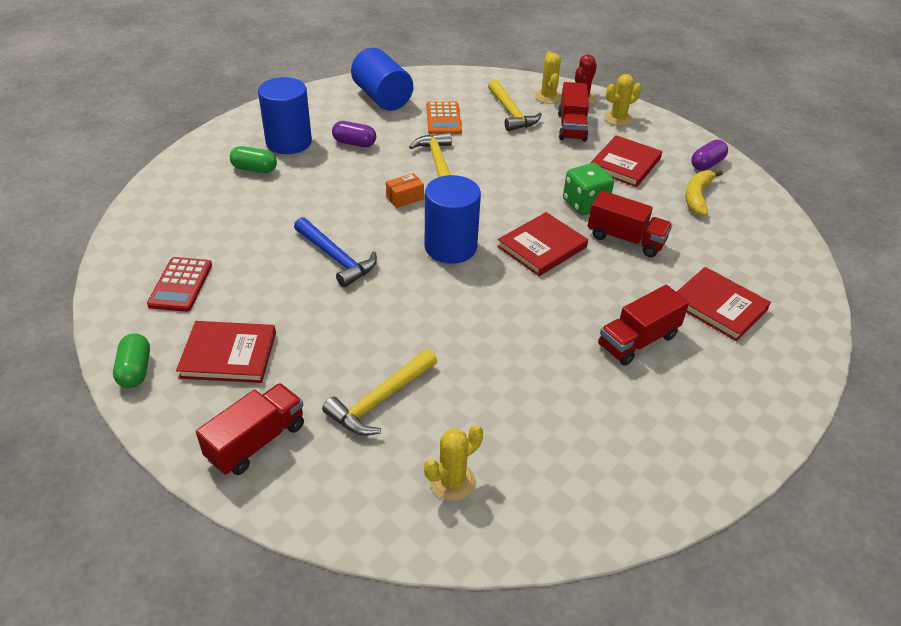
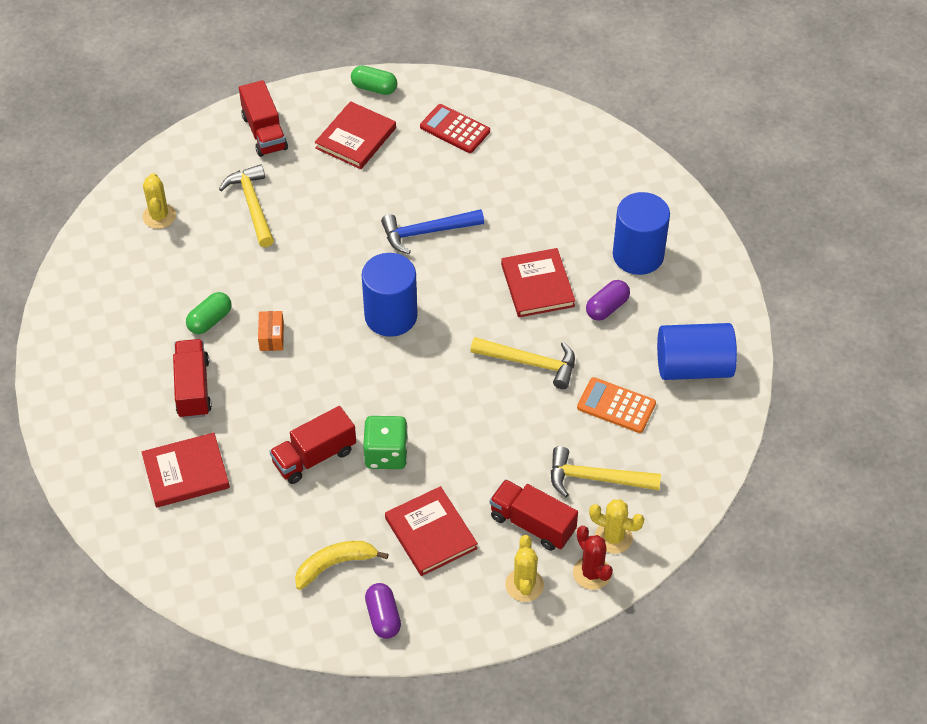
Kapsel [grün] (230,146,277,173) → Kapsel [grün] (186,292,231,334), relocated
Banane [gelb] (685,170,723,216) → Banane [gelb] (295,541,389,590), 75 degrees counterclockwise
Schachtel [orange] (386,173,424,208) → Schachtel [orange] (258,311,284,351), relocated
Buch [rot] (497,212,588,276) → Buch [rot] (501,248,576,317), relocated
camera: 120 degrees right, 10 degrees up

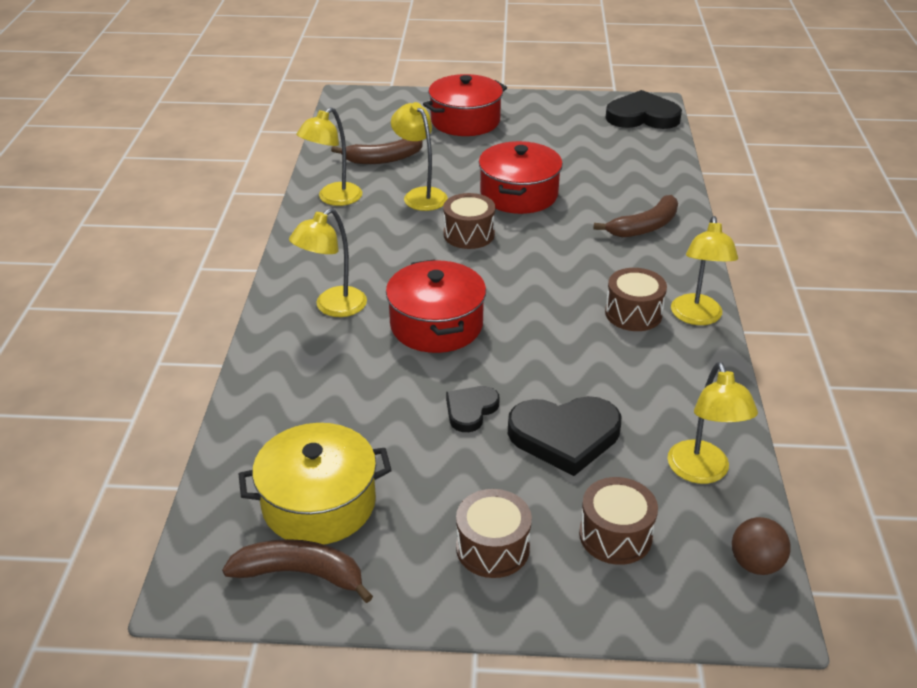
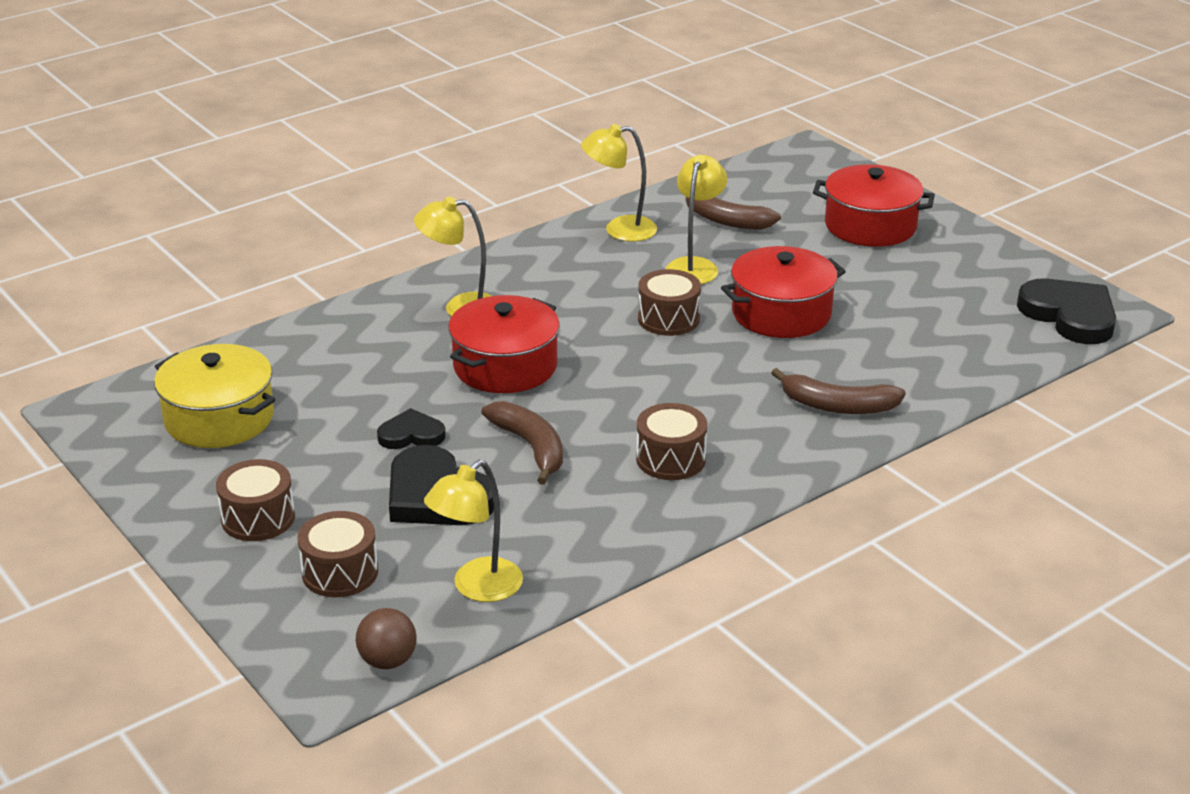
Lampe [gelb] (671,216,738,325) → -
Banane [braun] (222,539,373,603) → Banane [braun] (481,401,563,485), relocated
camera: 50 degrees right, 5 degrees down

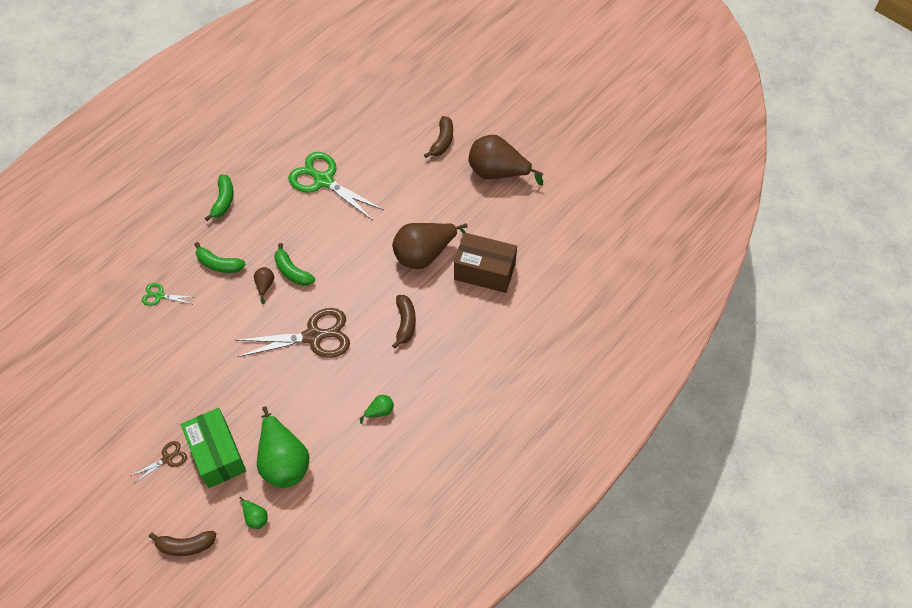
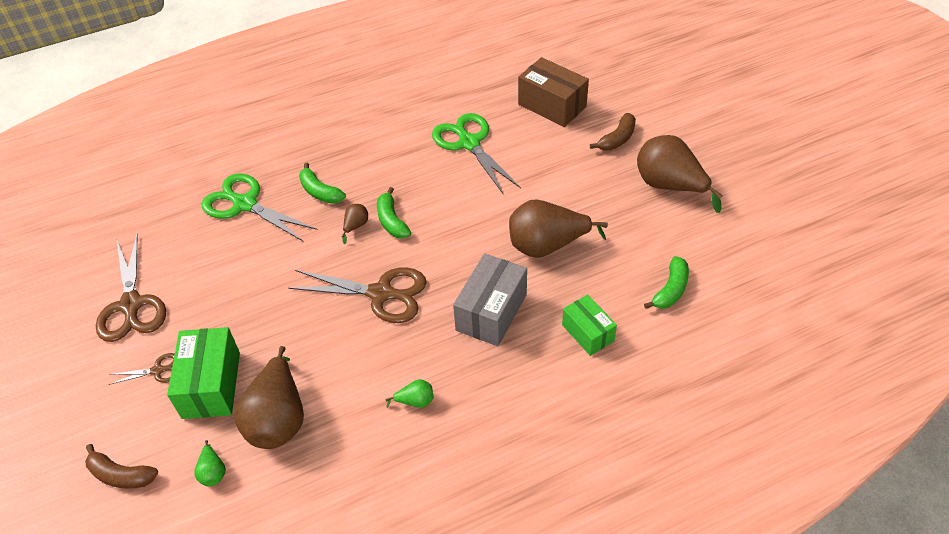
Banane [grün] (205,175,233,221) → Banane [grün] (644,256,689,309), relocated
Schachtel [braun] (454,233,517,293) → Schachtel [braun] (518,57,589,127), relocated
Schere [grün] (142,283,196,306) → Schere [grün] (202,173,318,242), x2.09
Banane [braun] (392,295,416,348) → Schachtel [grau] (453,253,527,346)
Birne [grün] (257,406,309,488) → Birne [braun] (234,346,304,449)
- → Schere [braun] (96,234,166,342)
- → Schachtel [grün] (562,294,617,356)
camera: 25 degrees right, 10 degrees down

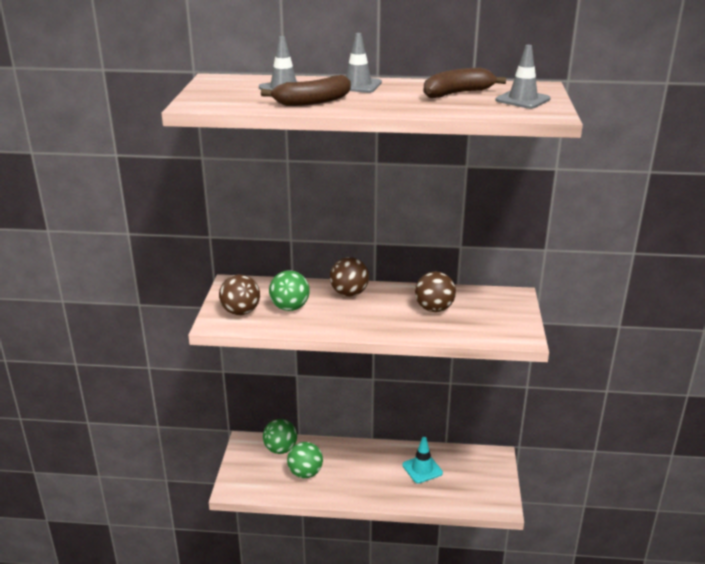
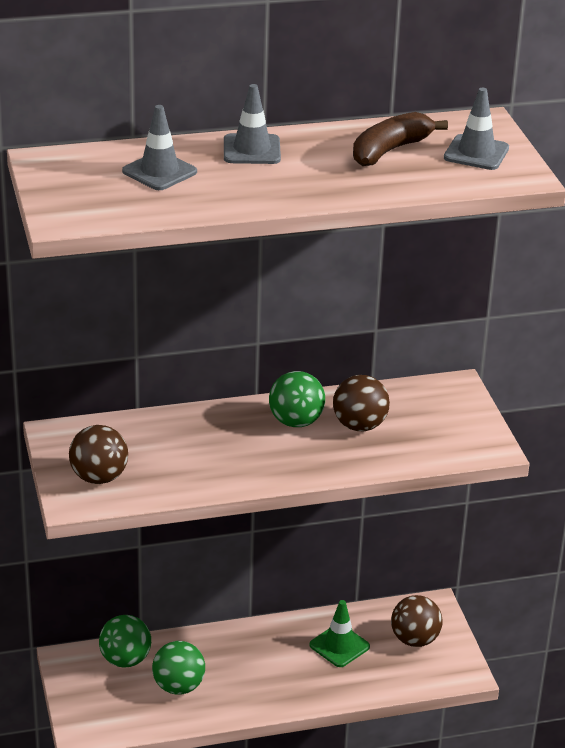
Banane [braun] (261,75,351,106) → -
Ball [braun] (330,257,369,297) → Ball [braun] (391,595,443,647), relocated
Ball [grün] (269,270,310,311) → Ball [grün] (269,371,325,427), relocated
Leitkegel [türkis] (402,437,443,484) → Leitkegel [grün] (309,600,370,667)
camera: 20 degrees left, 5 degrees up

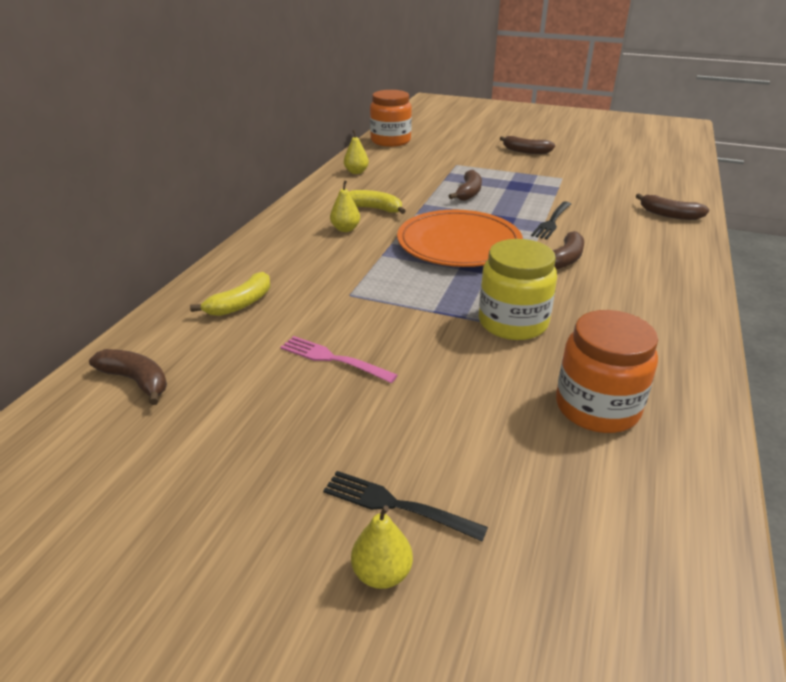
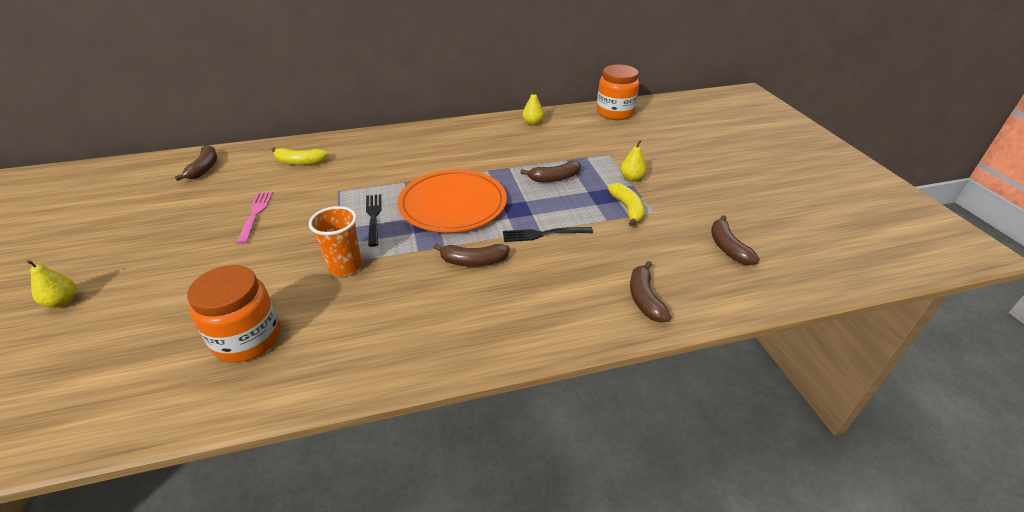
Banane [braun] (500,136,555,154) → Banane [braun] (711,215,760,265), relocated
Birne [gelb] (330,180,360,232) → Birne [gelb] (620,140,647,182), relocated
Banane [gelb] (349,190,406,214) → Banane [gelb] (608,183,645,227), relocated
Einmachglas [gelb] (479,239,557,340) → Becher [orange] (309,206,362,276)
Gabel [schwarz] (323,471,488,541) → Gabel [schwarz] (366,194,382,247), relocated
camera: 55 degrees right, 5 degrees up

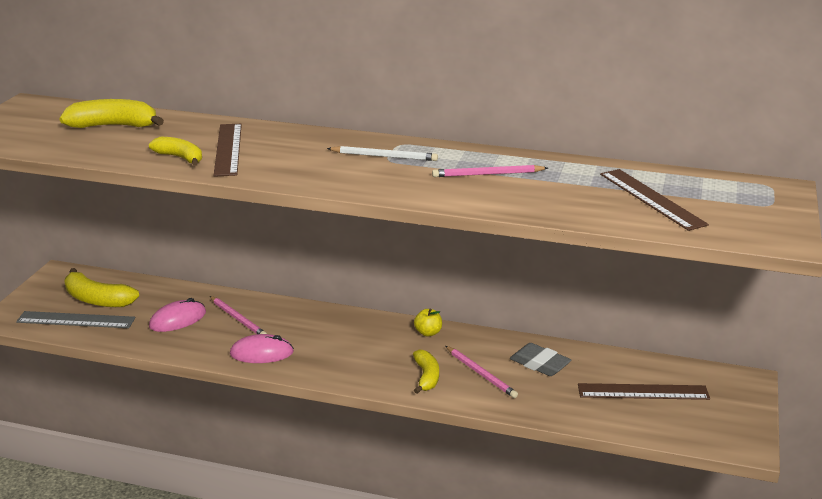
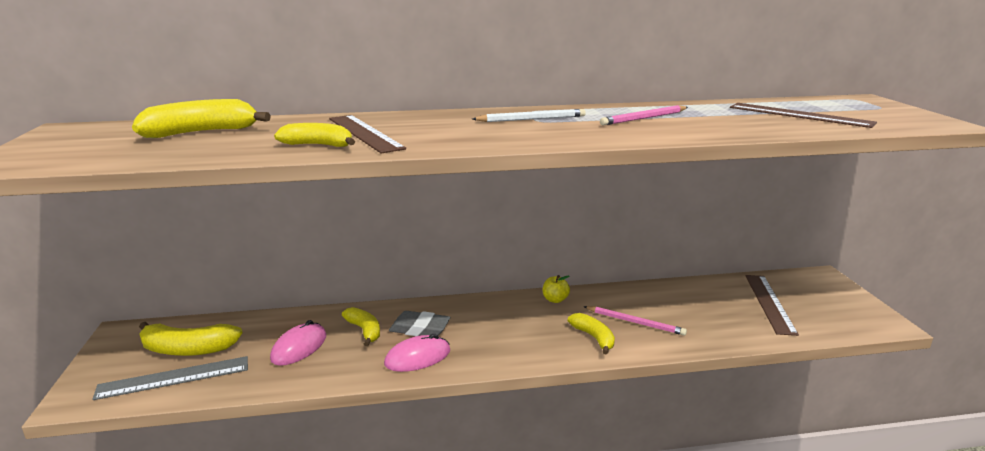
Bleistift [rosa] (210,296,267,334) → Banane [gelb] (342,307,380,346)
Radiergummi [grau] (510,343,571,376) → Radiergummi [grau] (389,311,450,336), relocated
Lineal [braun] (578,383,710,400) → Lineal [braun] (745,275,799,336), 60 degrees counterclockwise
camera: 25 degrees left, 5 degrees down

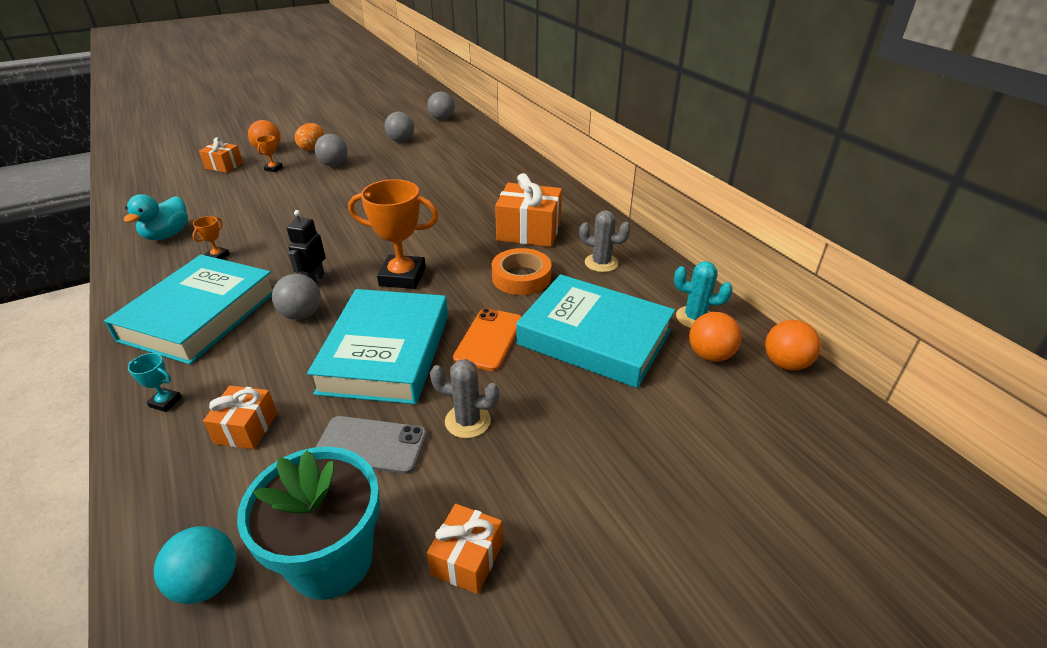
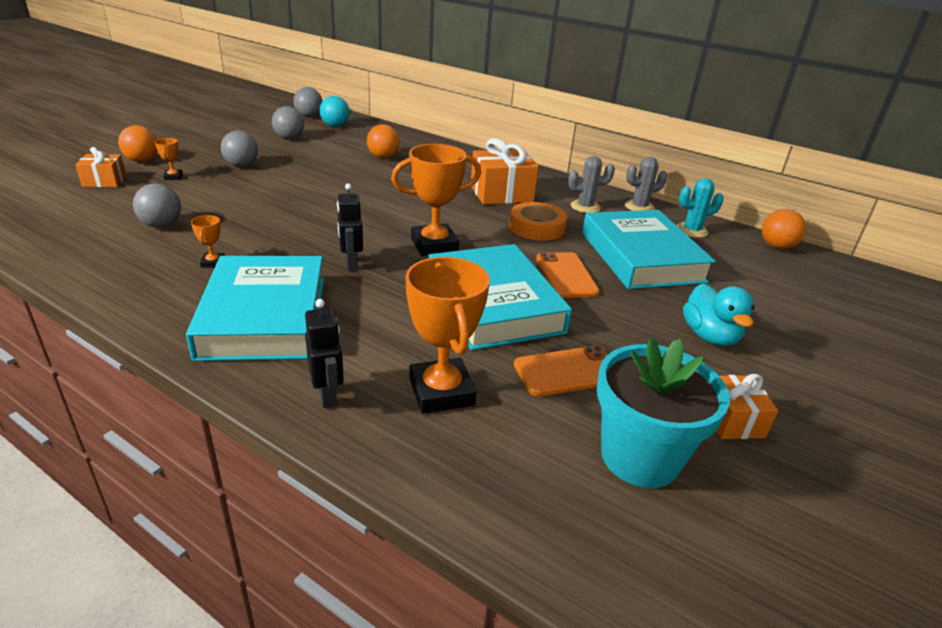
Ei [orange] (295,123,324,151) → -
Ente [türkis] (123,194,188,240) → Ente [türkis] (683,283,755,346), relocated
Ball [grau] (272,274,321,320) → Ball [grau] (133,184,181,228), relocated
Buch [türkis] (516,274,675,388) → Buch [türkis] (582,210,716,289), 75 degrees clockwise
Ball [orange] (689,312,742,362) → Ball [orange] (367,124,400,158), relocated
Pokal [türkis] (128,353,182,412) → Roboter [schwarz] (305,299,344,408)
Kaktus [grau] (430,359,500,438) → Kaktus [grau] (625,157,667,211), relocated
Geschenk [orange] (203,386,277,449) → Pokal [orange] (405,257,490,414)
Handy [grau] (316,416,427,474) → Handy [orange] (514,345,608,397)
Ball [türkis] (154,526,236,604) → Ball [türkis] (320,96,350,127), relocated
camera: 30 degrees left, 5 degrees down

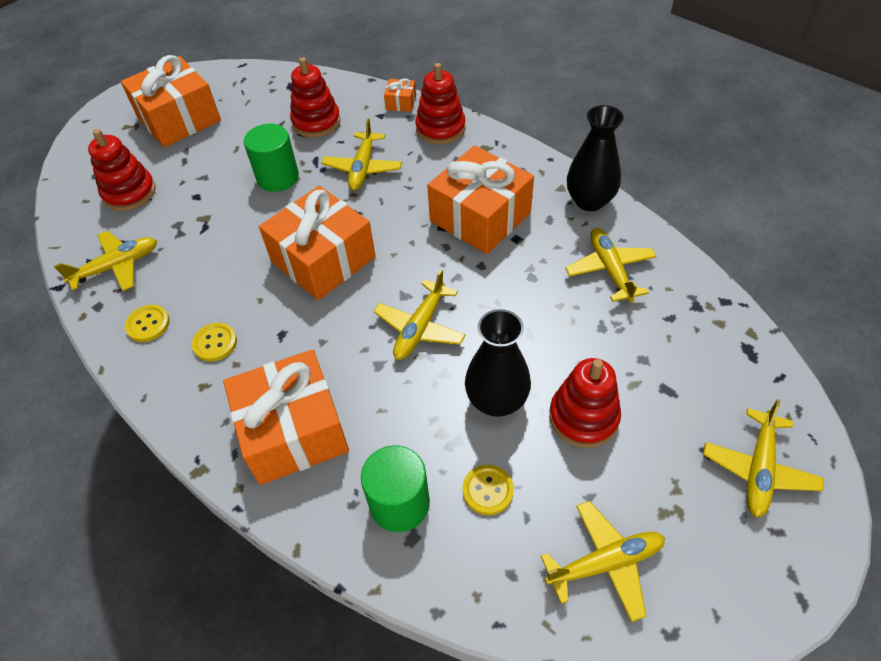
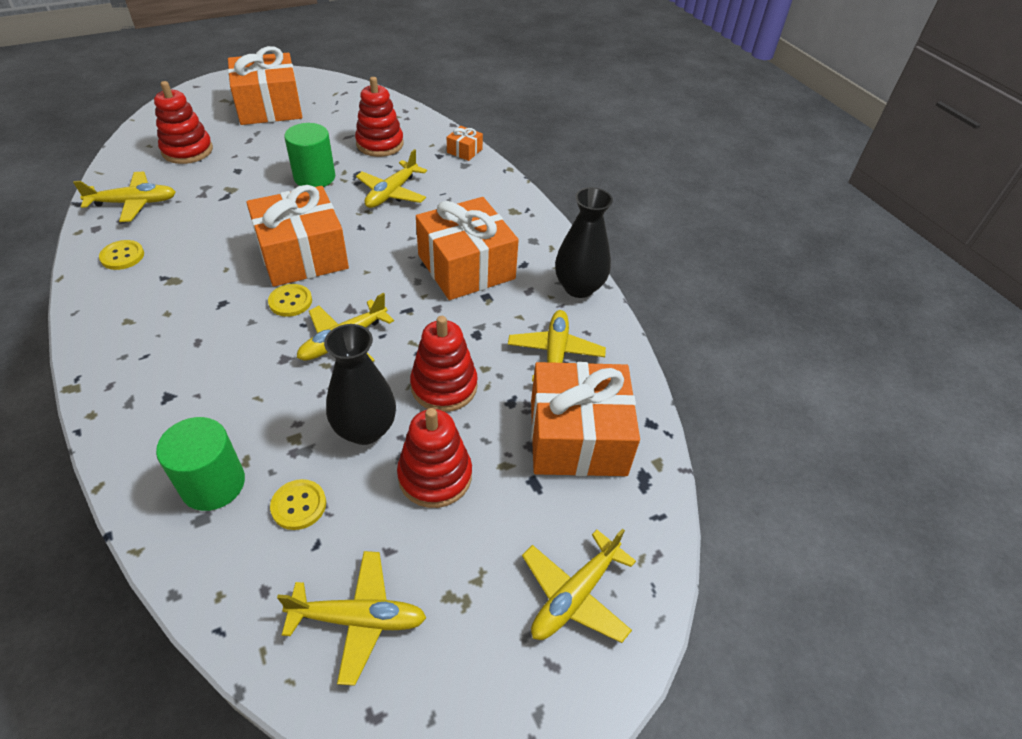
Stapelspielzeug [rot] (415,63,466,145) → Stapelspielzeug [rot] (410,316,478,412), relocated
Knopf [gelb] (192,323,237,362) → Knopf [gelb] (268,284,312,317), relocated
Geschenk [orange] (223,349,349,485) → Geschenk [orange] (531,362,640,476), relocated
camera: 15 degrees right, 5 degrees down

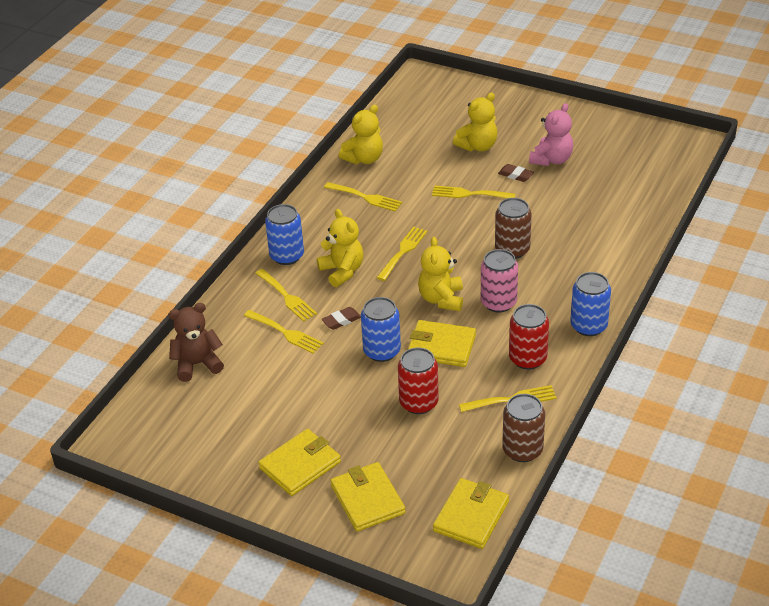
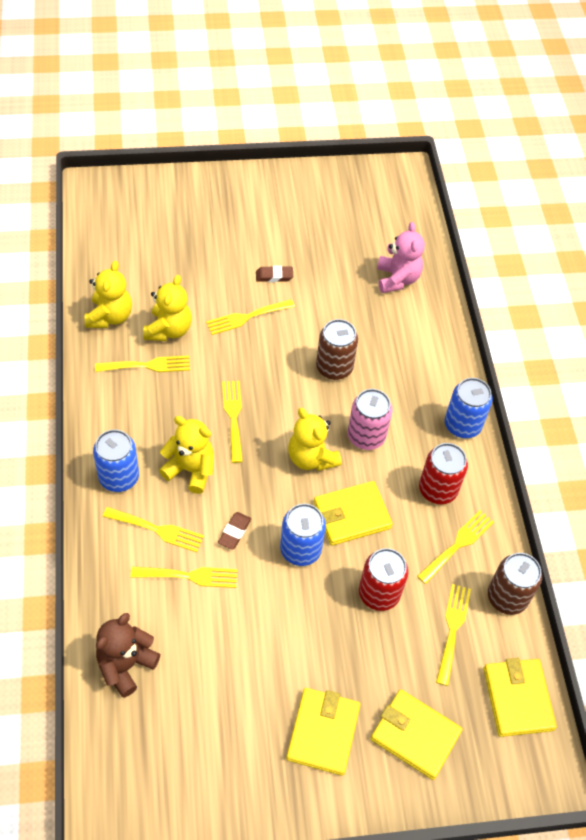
Teddybär [gelb] (453,93,498,151) → Teddybär [gelb] (143,275,192,341), relocated
Teddybär [rosa] (529,103,573,166) → Teddybär [rosa] (377,222,425,293), relocated
- → Gabel [gelb] (436,584,471,686)
camera: 40 degrees left, 15 degrees up

